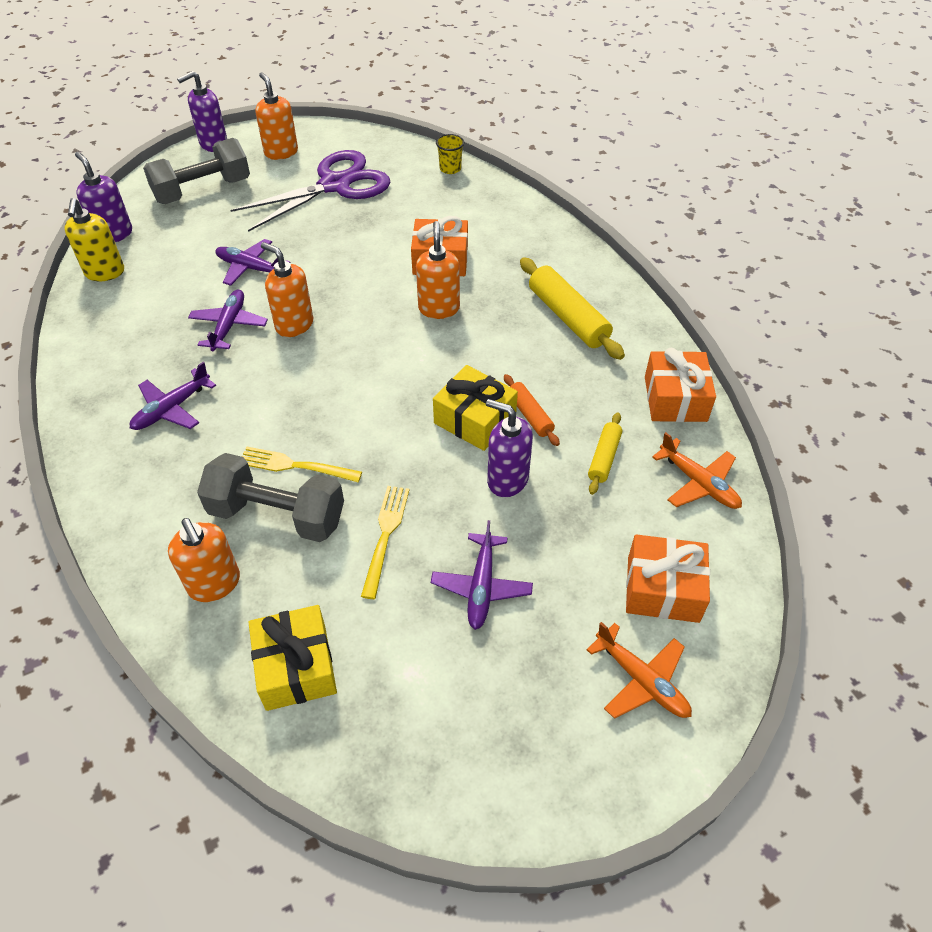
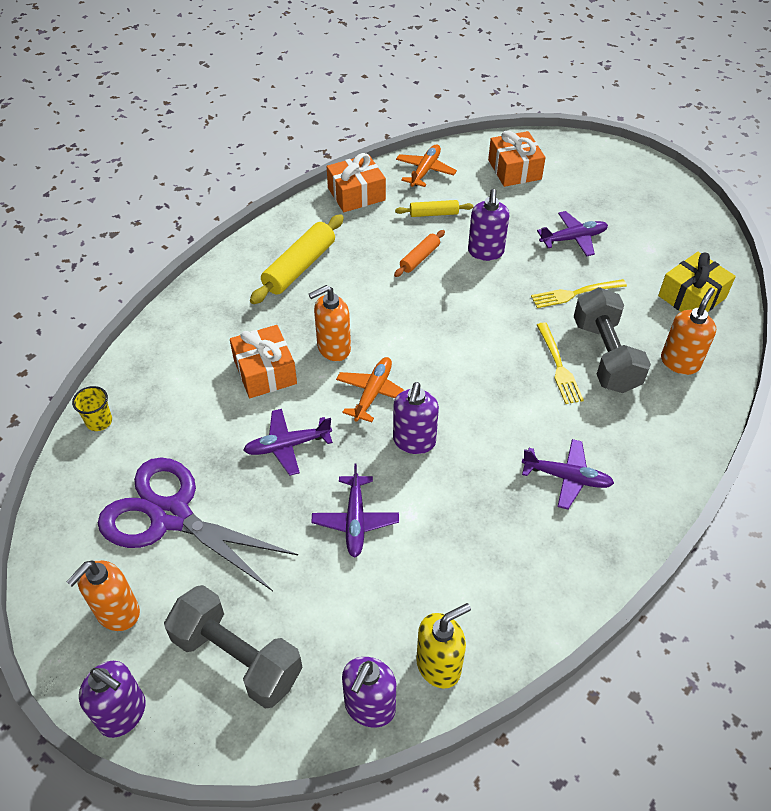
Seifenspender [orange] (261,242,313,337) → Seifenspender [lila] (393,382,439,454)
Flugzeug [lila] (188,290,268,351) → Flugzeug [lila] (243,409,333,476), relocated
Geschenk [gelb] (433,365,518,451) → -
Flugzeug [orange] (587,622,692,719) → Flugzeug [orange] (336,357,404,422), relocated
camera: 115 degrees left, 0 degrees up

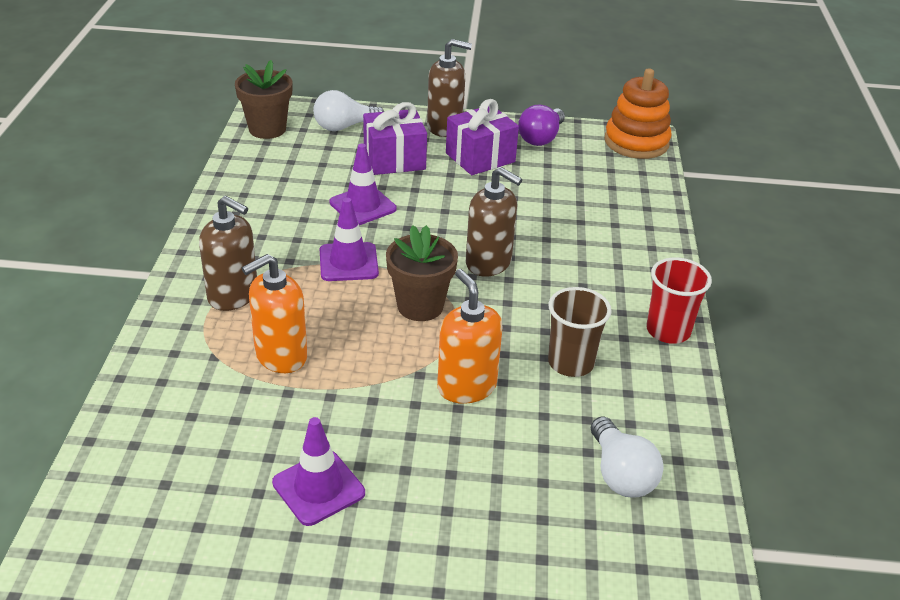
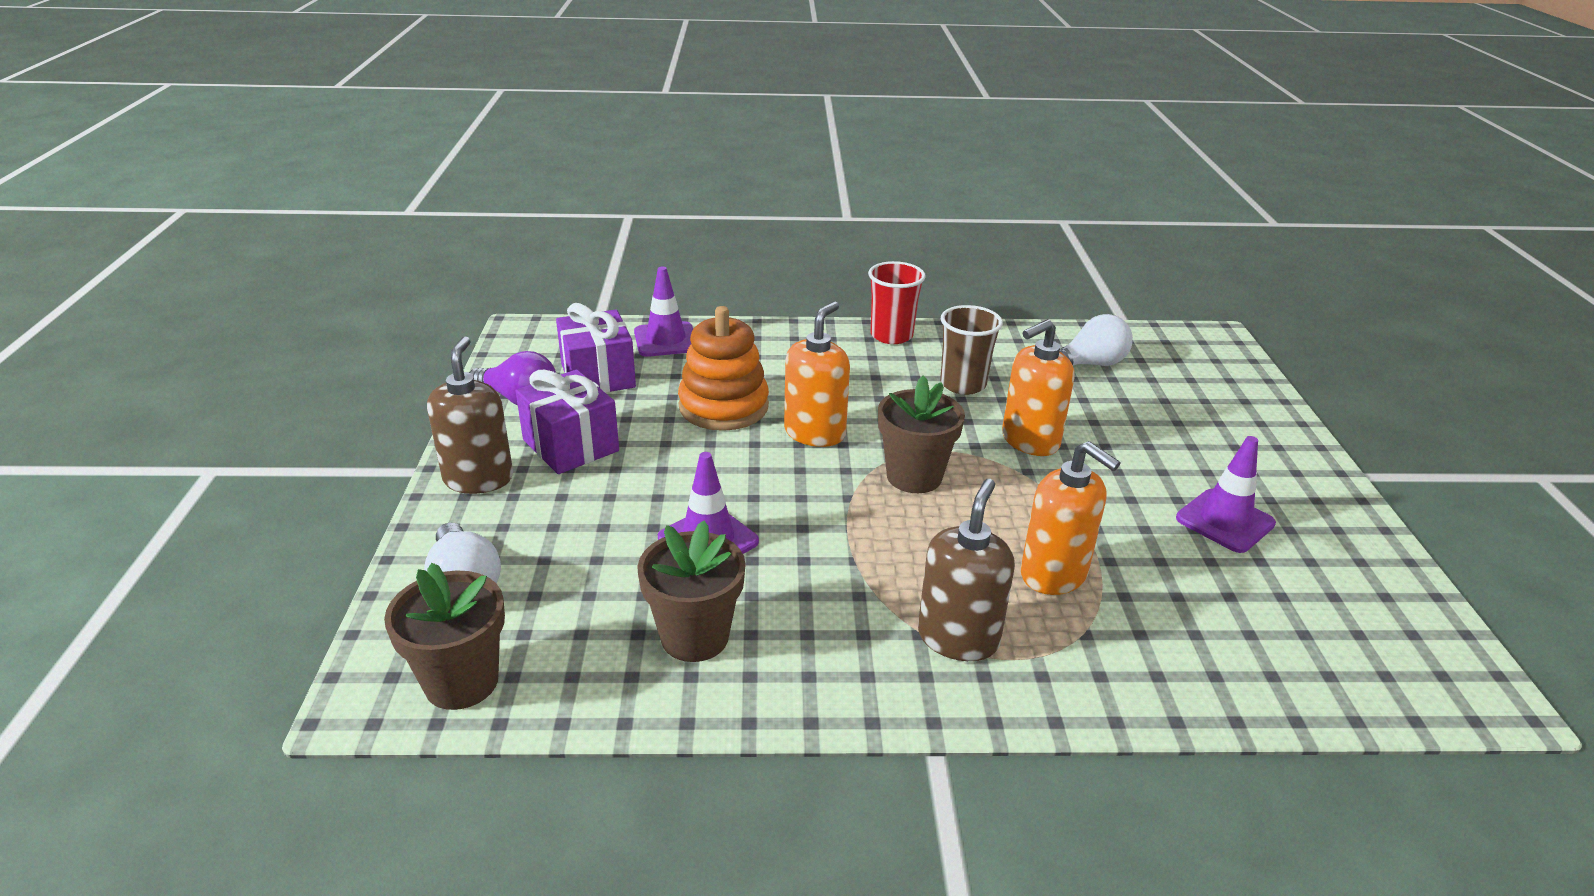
Stapelspielzeug [orange] (604,68,672,159) → Stapelspielzeug [orange] (678,306,769,431), relocated
Geschenk [lila] (363,102,427,175) → Geschenk [lila] (556,303,636,393), relocated
Seifenspender [braun] (466,167,522,276) → Seifenspender [orange] (784,302,850,447)
Leitkegel [lila] (320,198,379,281) → Leitkegel [lila] (634,266,693,357), relocated
- → Blumentopf [braun] (637,521,746,662)
camera: 95 degrees left, 5 degrees down

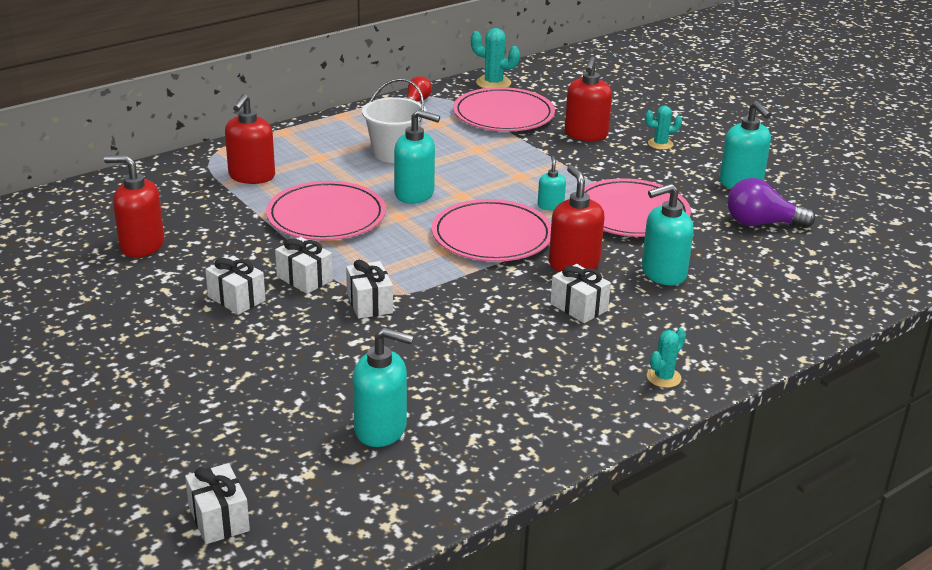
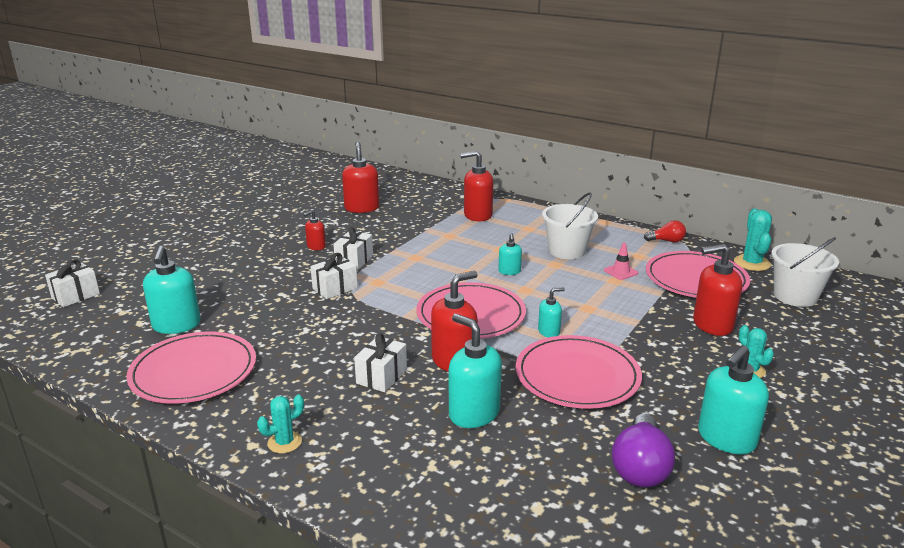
Seifenspender [türkis] (394,110,440,204) → Seifenspender [türkis] (498,233,522,275), x0.54
Glühbirne [lila] (727,178,815,228) → Glühbirne [lila] (612,414,675,488), 150 degrees counterclockwise
Teller [rosa] (266,181,386,240) → Teller [rosa] (126,332,256,404), relocated
Geschenk [weiß] (205,256,266,315) → Seifenspender [rot] (303,210,326,250)
Kaktus [türkis] (647,328,686,388) → Kaktus [türkis] (257,395,304,453), 60 degrees counterclockwise
- → Eimer [weiß] (771,237,839,307)
- → Leitkegel [rosa] (604,243,639,280)
camera: 70 degrees right, 5 degrees down

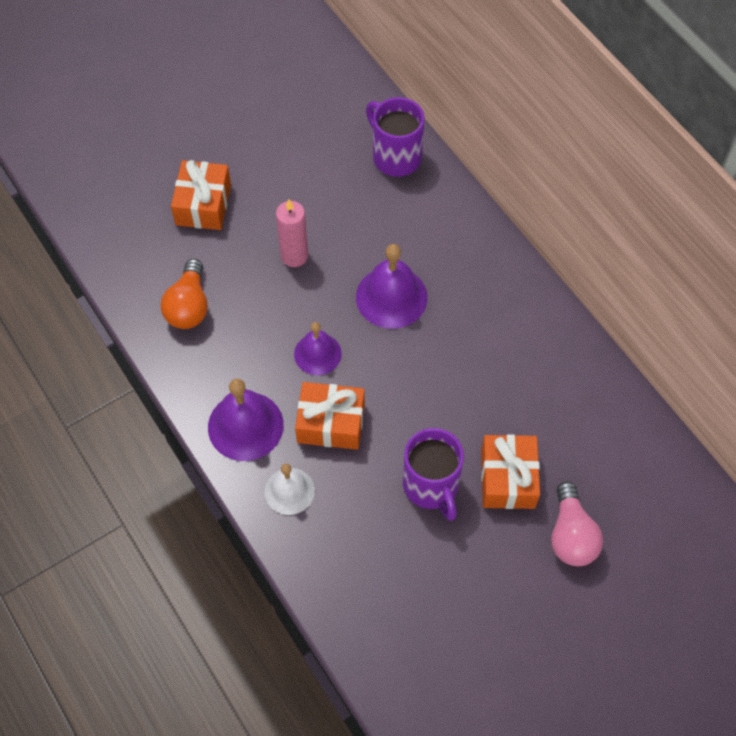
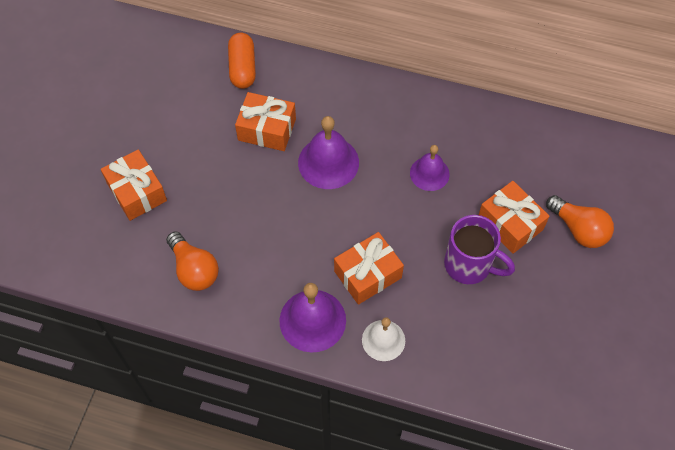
Tasse [lila] (366,97,425,177) → Kapsel [orange] (228,33,256,89)
Kerze [rosa] (276,200,308,267) → -
Glocke [lila] (294,322,342,375) → Glocke [lila] (410,145,450,191), relocated
Glühbirne [rosa] (551,481,603,566) → Glühbirne [orange] (546,195,614,248)
- → Geschenk [orange] (235,92,296,151)
camera: 40 degrees left, 0 degrees up

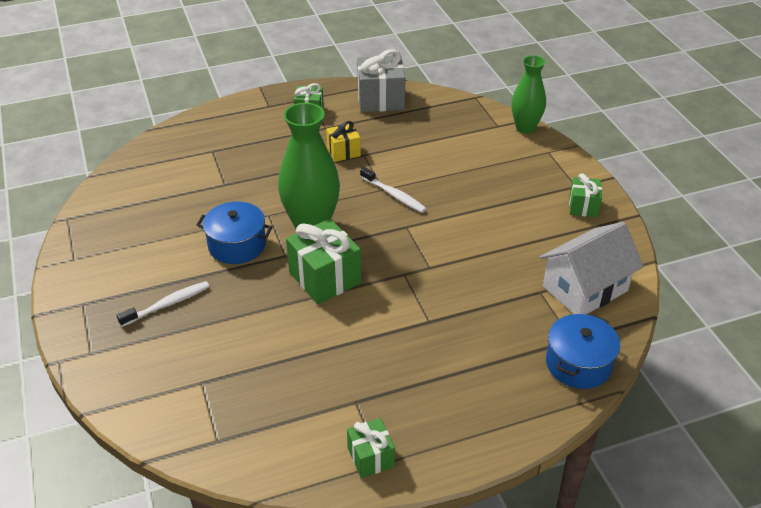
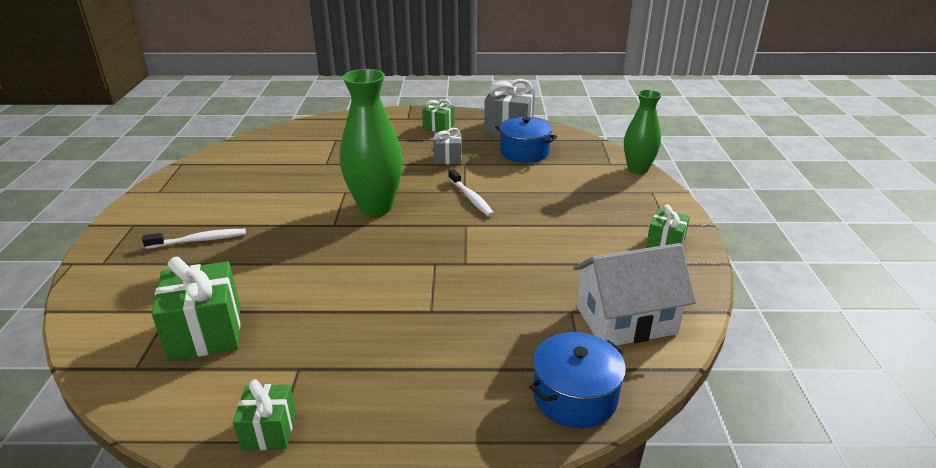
Geschenk [gelb] (326,121,361,162) → Geschenk [grau] (433,128,462,165)
Kochtopf [blau] (197,202,272,264) → Kochtopf [blau] (495,117,557,163), relocated
Geschenk [grün] (286,219,361,304) → Geschenk [grün] (152,257,240,361), relocated
camera: 20 degrees right, 10 degrees down

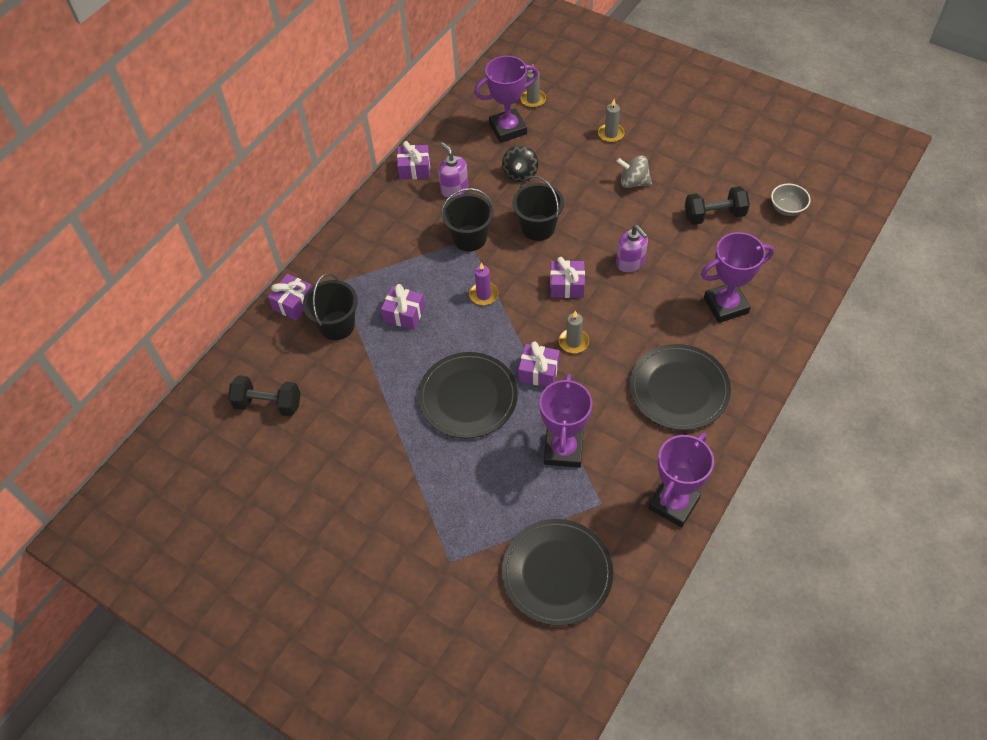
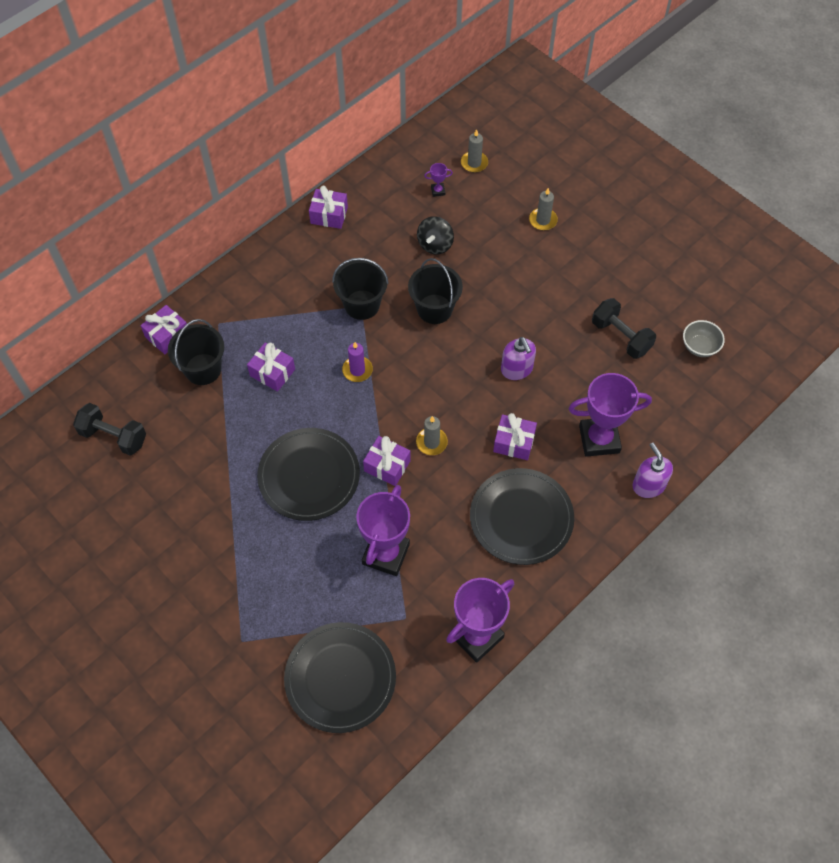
Pokal [lila] (474,56,538,143) → Pokal [lila] (424,163,453,197), x0.40
Seifenspender [lila] (438,142,468,198) → Seifenspender [lila] (633,443,673,498), relocated
Kreisel [grau] (616,156,652,188) → -
Hantel [schwarz] (685,186,750,225) → Hantel [schwarz] (592,298,656,359), 45 degrees clockwise
Geschenk [lila] (550,257,585,298) → Geschenk [lila] (493,413,537,460), relocated
camera: 10 degrees right, 5 degrees up

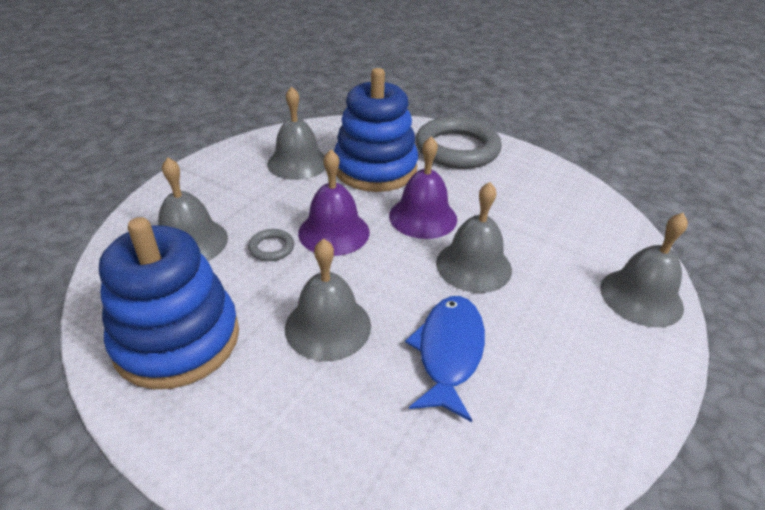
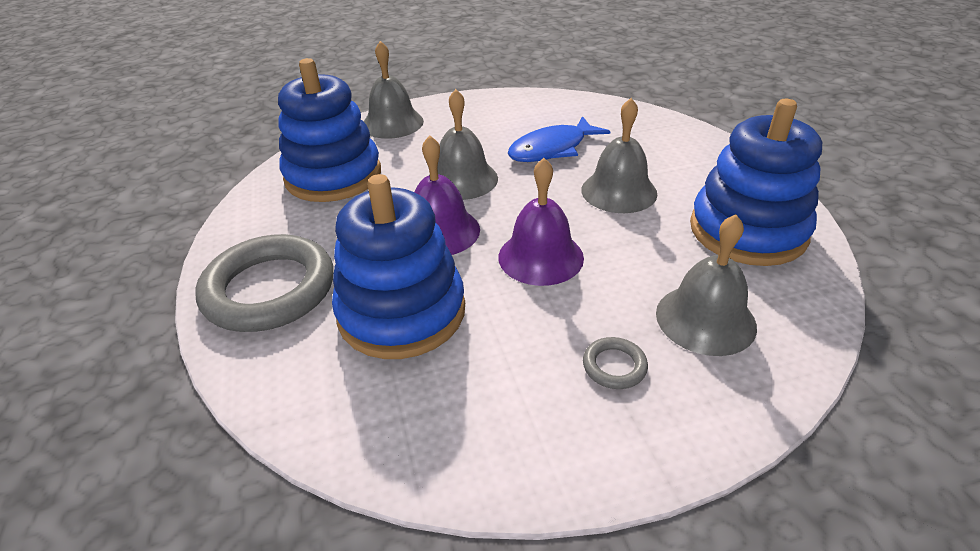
Glocke [grau] (267,86,325,180) → -
Ring [grau] (248,229,294,261) → Ring [grau] (583,337,648,389), relocated
- → Stapelspielzeug [blau] (278,58,381,202)
camera: 135 degrees left, 0 degrees up

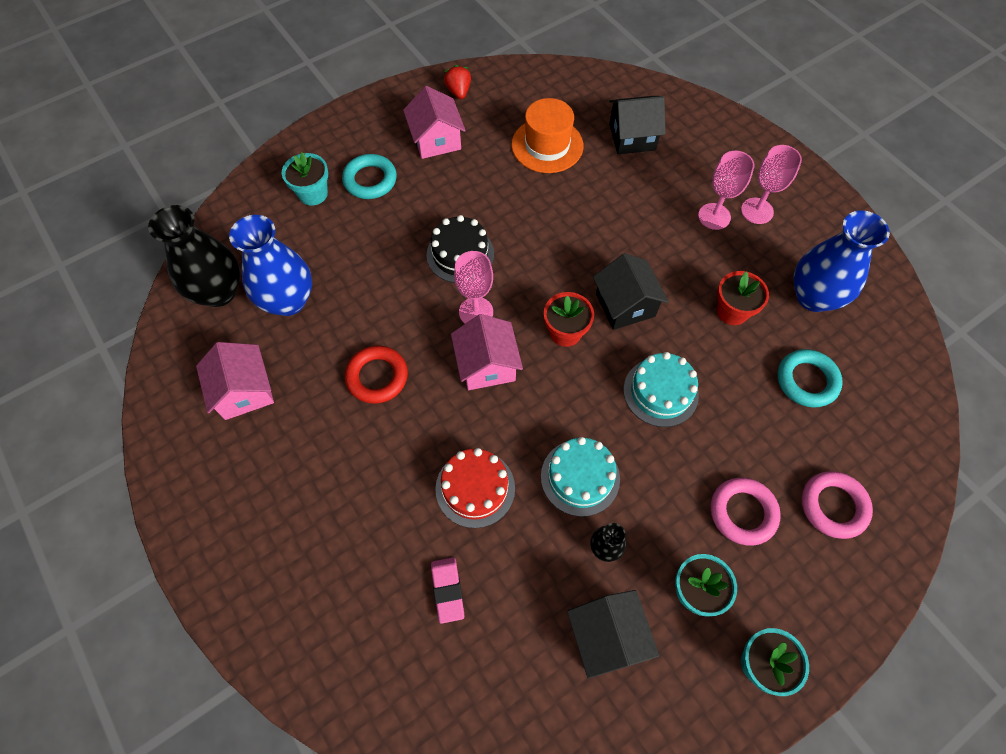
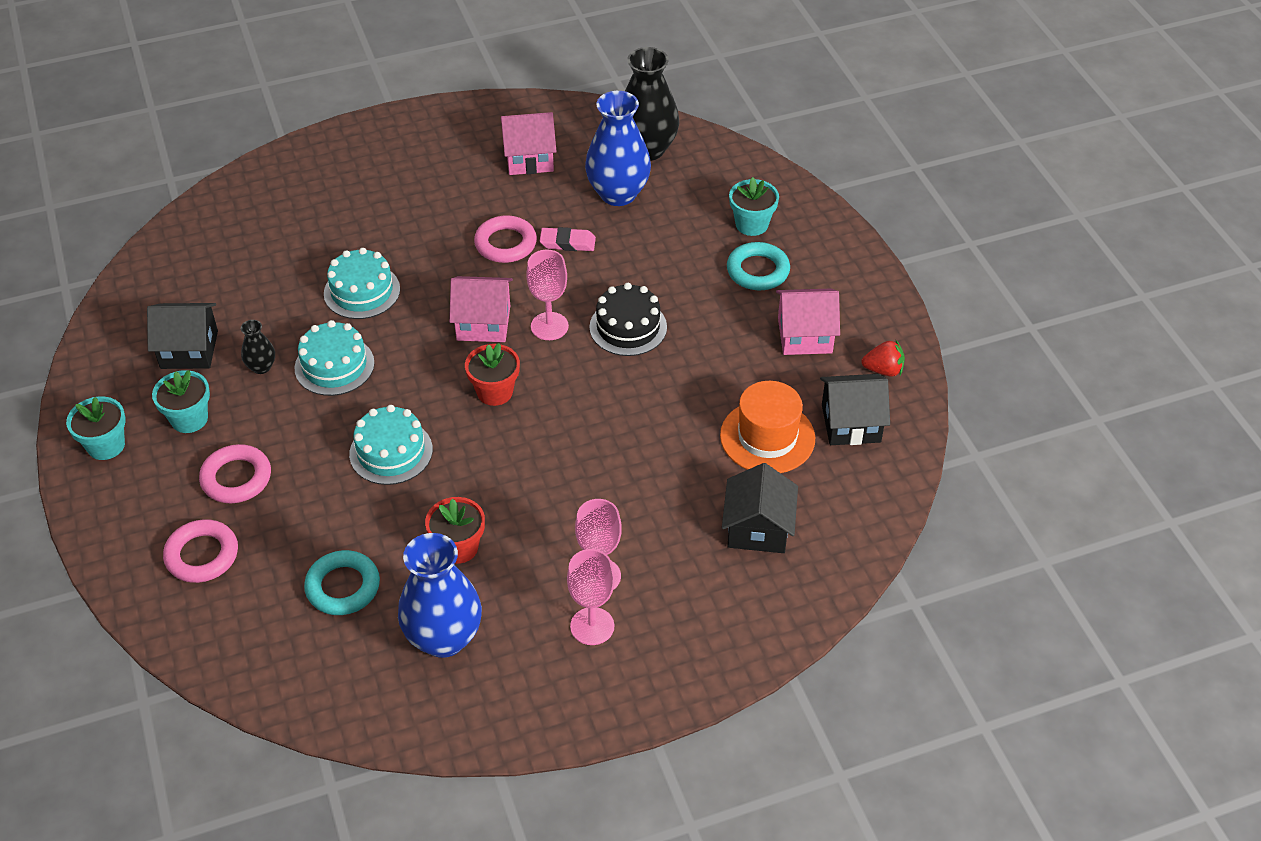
Haus [schwarz] (593,253,669,330) → Haus [schwarz] (820,374,890,445), relocated
Ring [rot] (345,346,408,404) → Ring [rosa] (474,216,537,263)
Kuchen [rot] (435,448,515,528) → Kuchen [türkis] (324,248,400,319)
Radiergummi [rosa] (431,557,464,624) → Radiergummi [rosa] (540,227,596,251), relocated
camera: 105 degrees right, 15 degrees down

